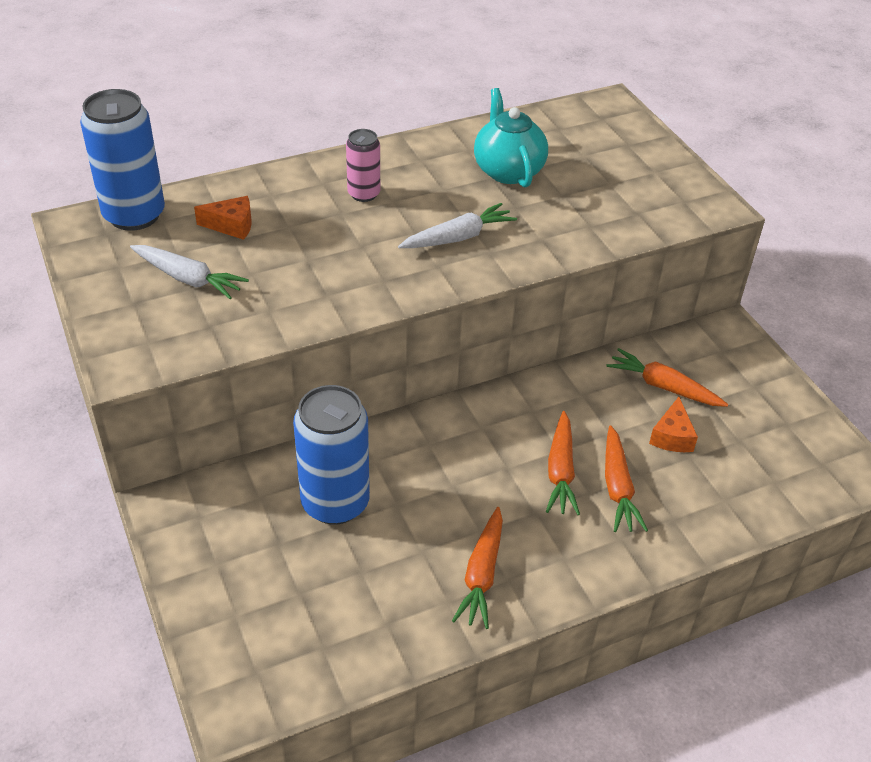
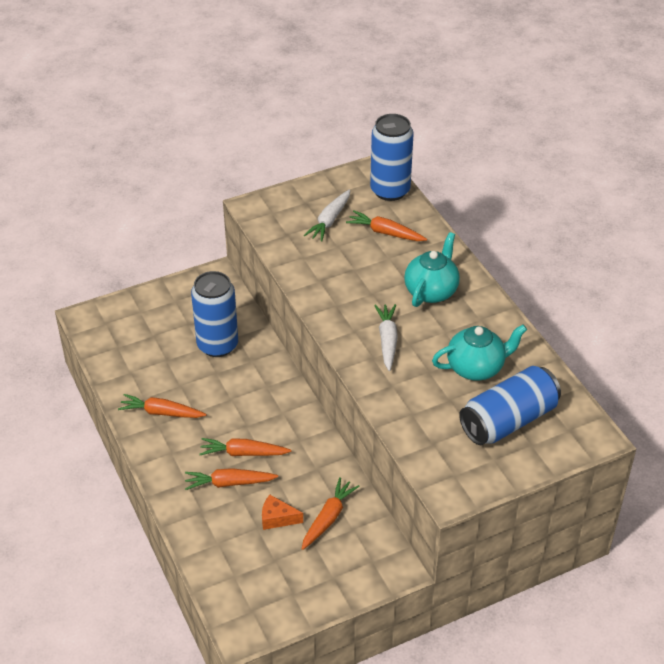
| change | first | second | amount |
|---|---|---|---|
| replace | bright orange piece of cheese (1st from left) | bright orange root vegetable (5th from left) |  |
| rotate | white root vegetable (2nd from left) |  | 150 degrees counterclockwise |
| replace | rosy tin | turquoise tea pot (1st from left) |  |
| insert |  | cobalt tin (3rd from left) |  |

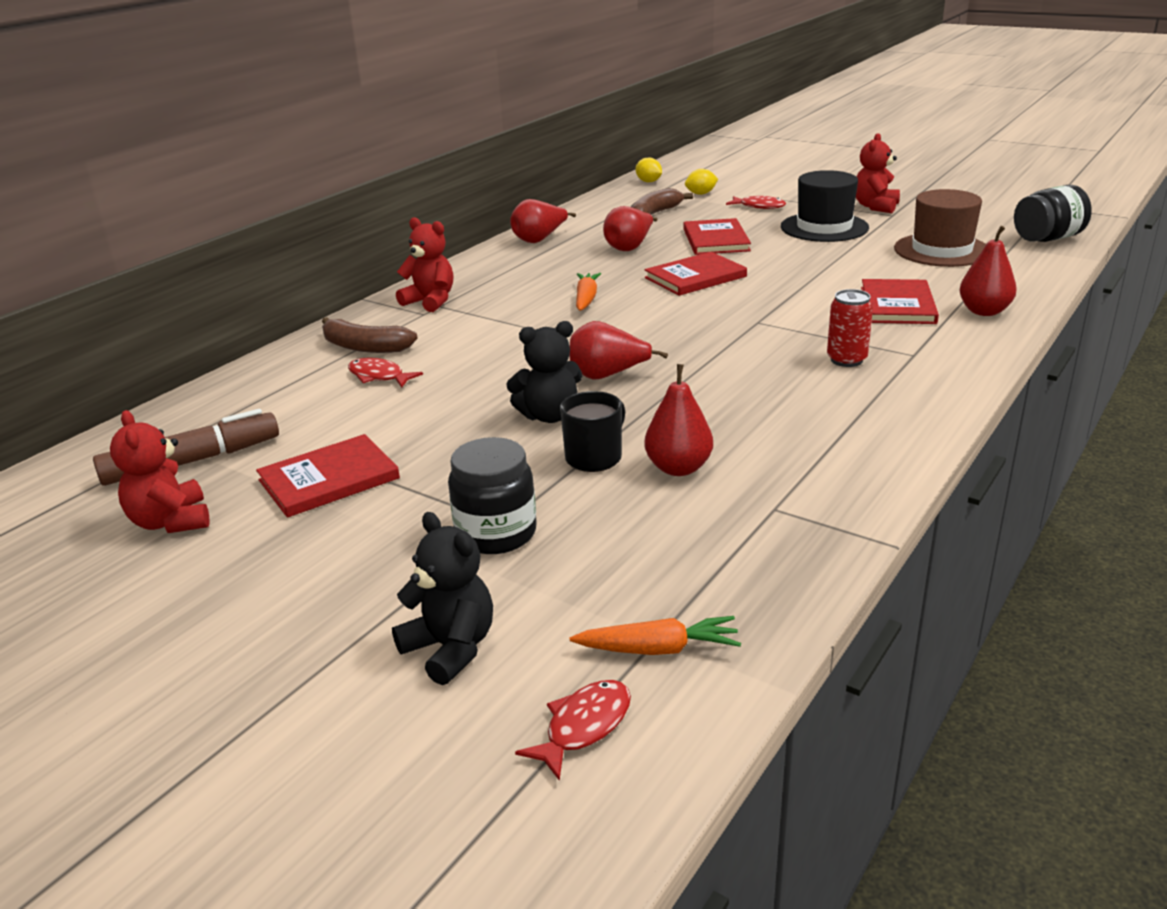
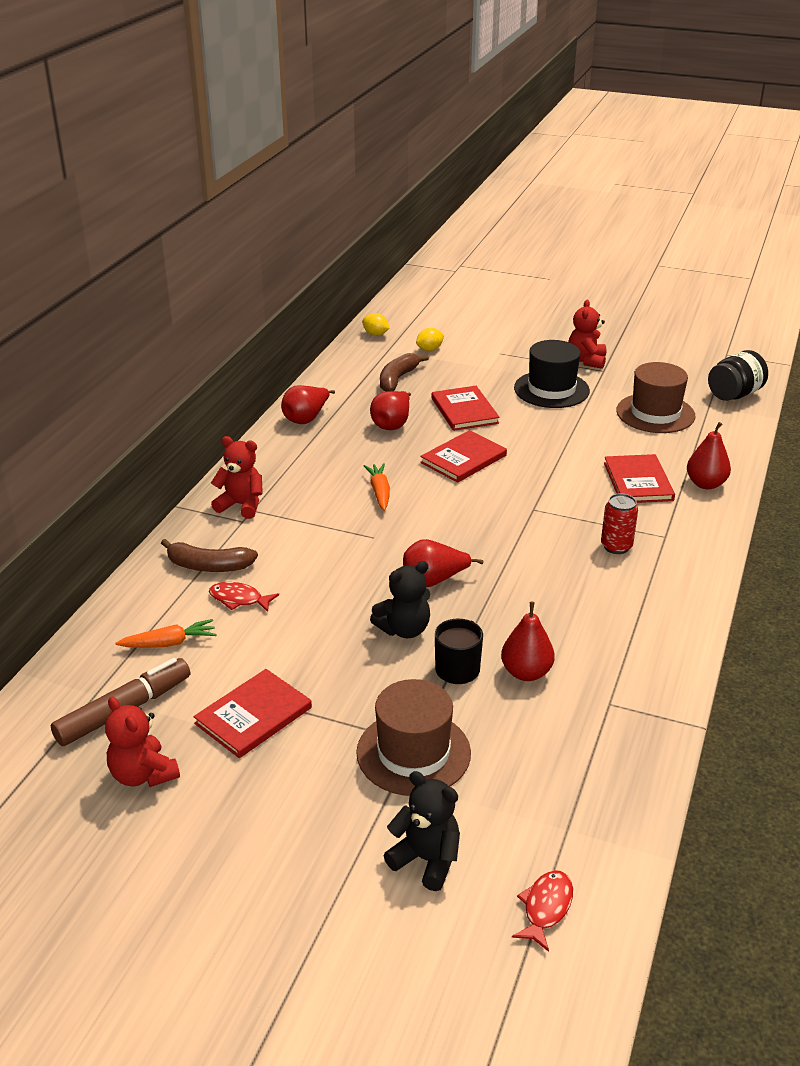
| change | first | second | amount |
|---|---|---|---|
| move | bright orange root vegetable (2nd from left in the first image) | bright orange root vegetable (1st from left) |  |
| replace | jet-black preserve jar (1st from left) | brown tall hat (1st from left) |  |
| delete | scarlet fish figure (3rd from left) |  |  |

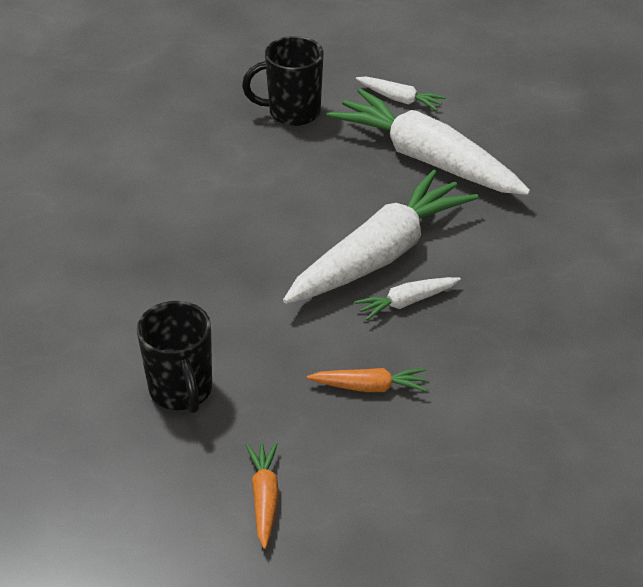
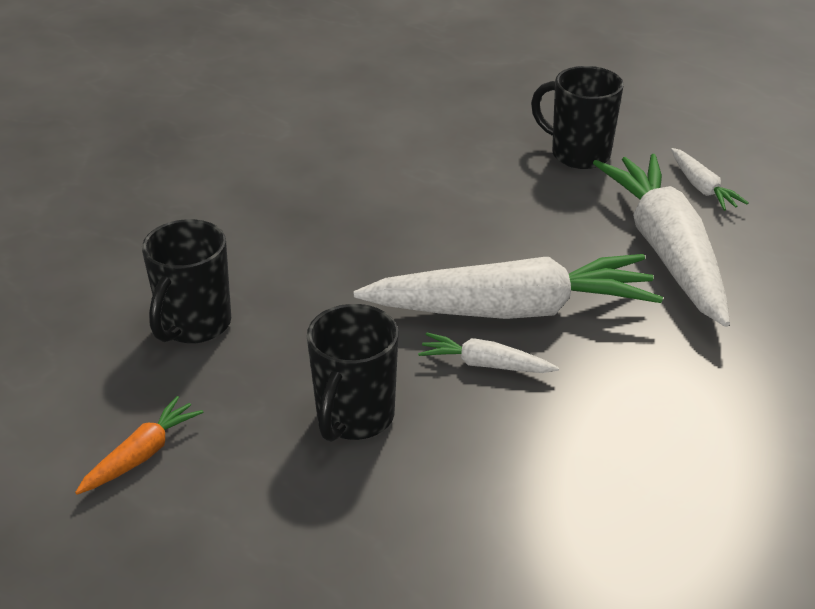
| change | first | second | amount |
|---|---|---|---|
| replace | bright orange root vegetable (2nd from left) | jet-black coffee mug (2nd from left) |  |

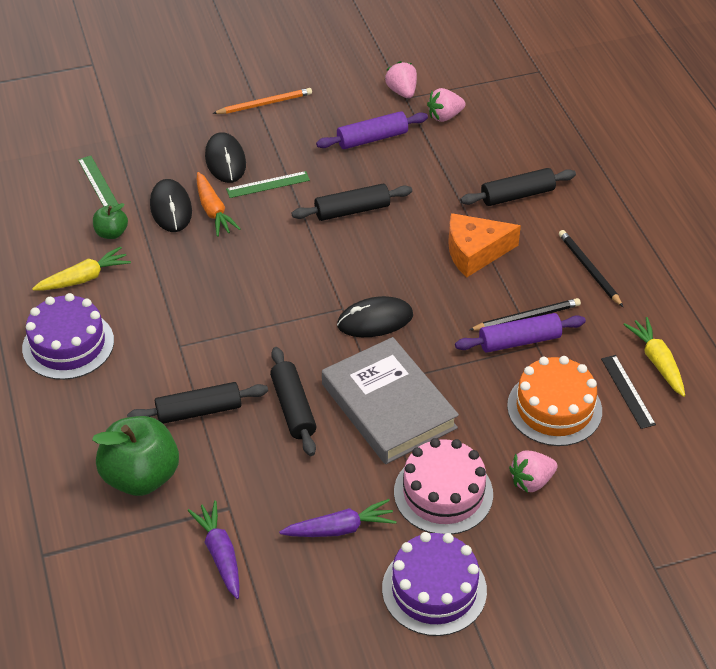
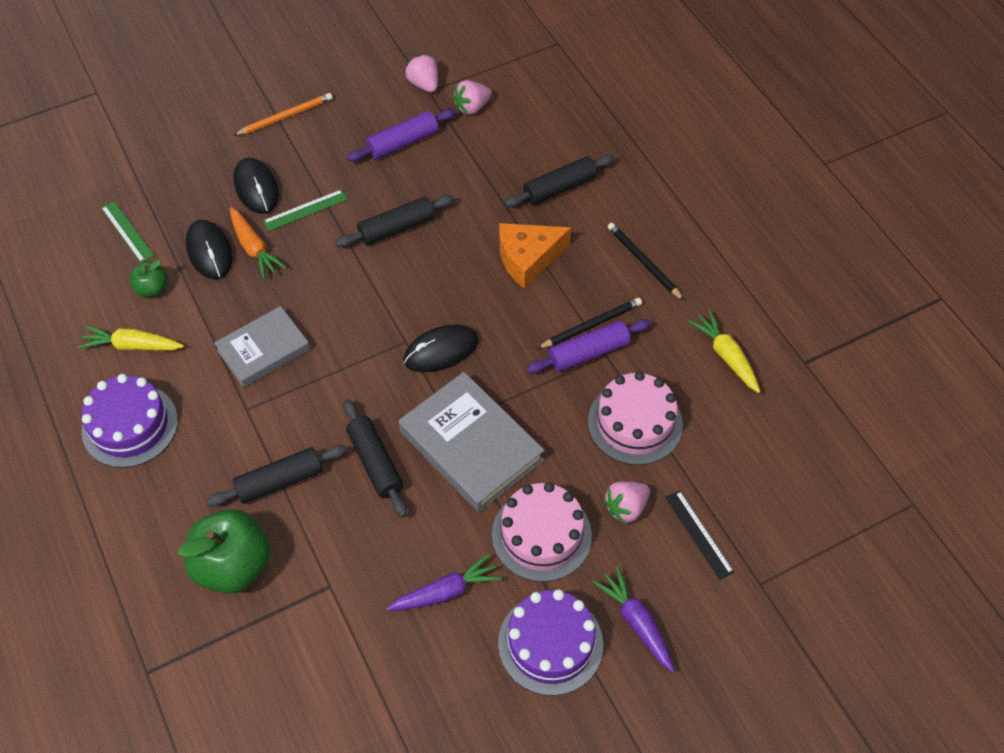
| change | first | second | amount |
|---|---|---|---|
| rotate | golden root vegetable (1st from left) |  | 135 degrees counterclockwise |
| insert |  | ash-grey book (1st from left) |  |
| recolor | bright orange gateau | rosy gateau (2nd from left) |  |
| move | royal purple root vegetable (1st from left in the first image) | royal purple root vegetable (2nd from left) |  |
| move | jet-black ruler |  |  |

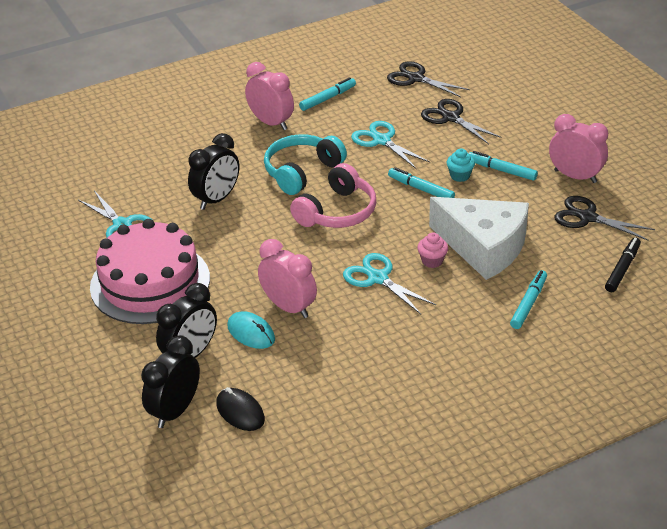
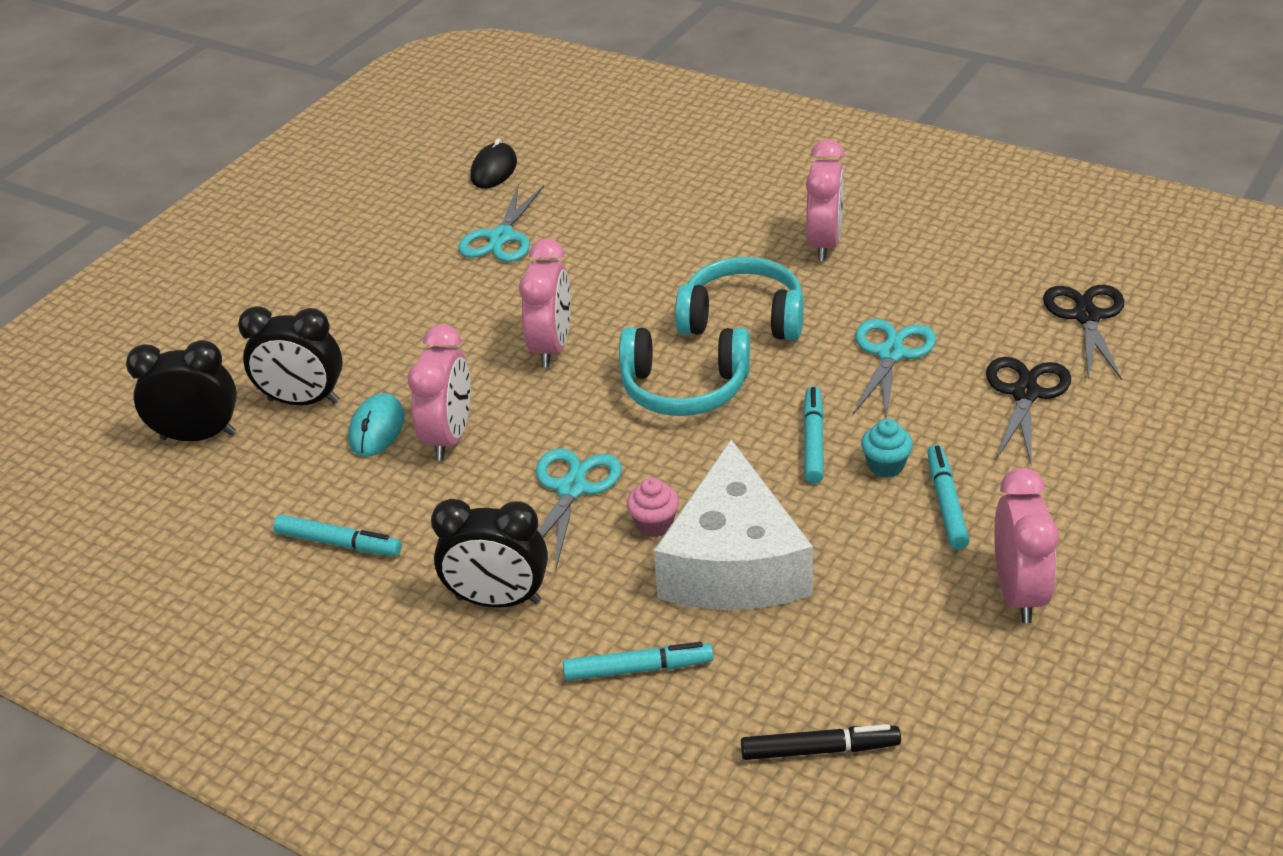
| change | first | second | amount |
|---|---|---|---|
| move | turquoise felt pen (1st from left) |  |  |
| move | jet-black alarm clock (3rd from left) |  |  |
| move | jet-black mouse |  |  |
| insert |  | rosy alarm clock (2nd from left) |  |
| recolor | rosy over-ear headphones | turquoise over-ear headphones (1st from left) |  |
| delete | rosy gateau |  |  |
| delete | jet-black pair of scissors (3rd from left) |  |  |

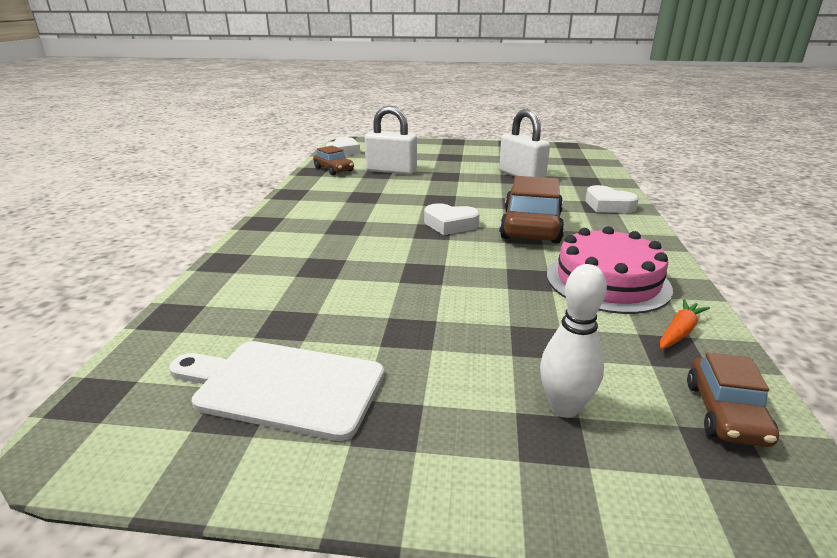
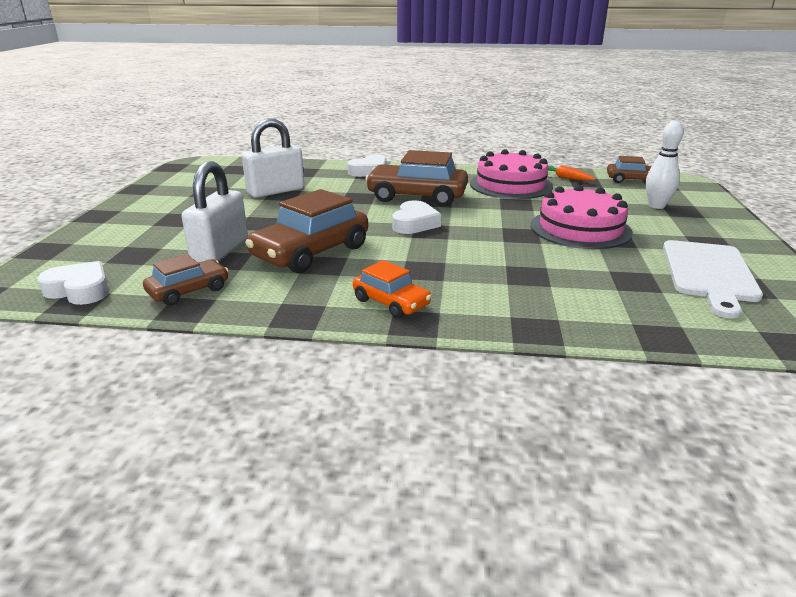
| change | first | second | amount |
|---|---|---|---|
| insert |  | brown toy car (2nd from left) |  |
| insert |  | bright orange toy car |  |
| insert |  | rosy gateau (2nd from left) |  |

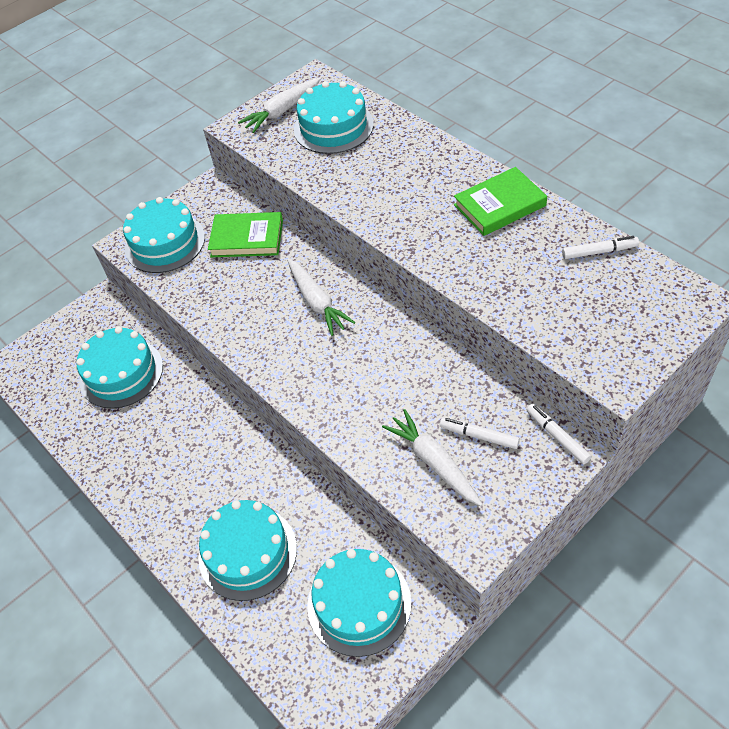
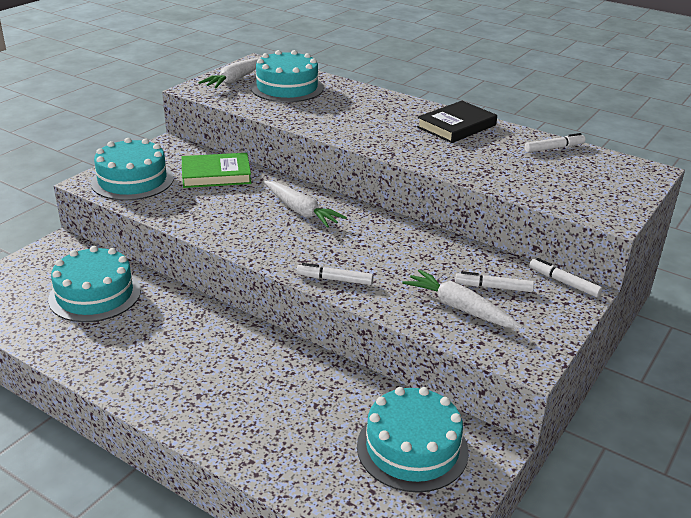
| change | first | second | amount |
|---|---|---|---|
| insert |  | white felt pen (1st from left) |  |
| recolor | green book (2nd from left) | jet-black book |  |
| delete | turquoise gateau (3rd from left) |  |  |

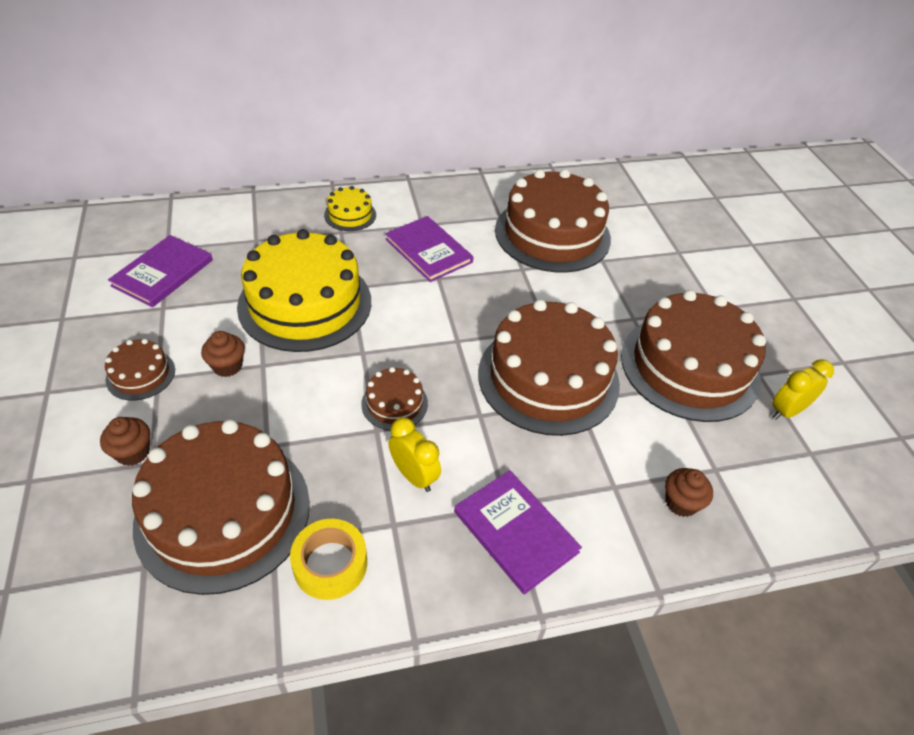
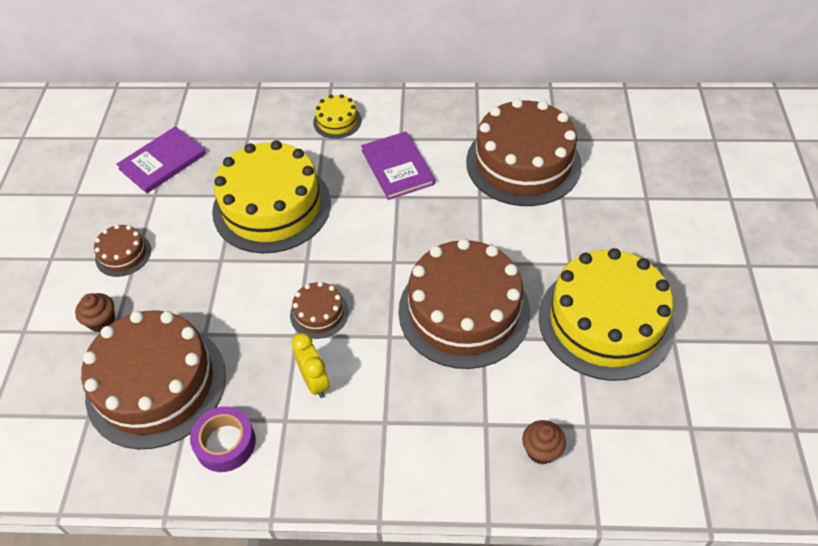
| change | first | second | amount |
|---|---|---|---|
| recolor | golden roll of tape | royal purple roll of tape |  |
| recolor | brown gateau (6th from left) | golden gateau (3rd from left) |  |
| delete | brown muffin (2nd from left) |  |  |
| delete | royal purple book (3rd from left) |  |  |
| delete | golden alarm clock (2nd from left) |  |  |

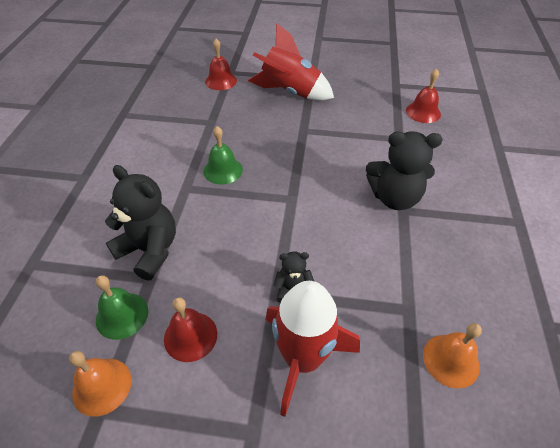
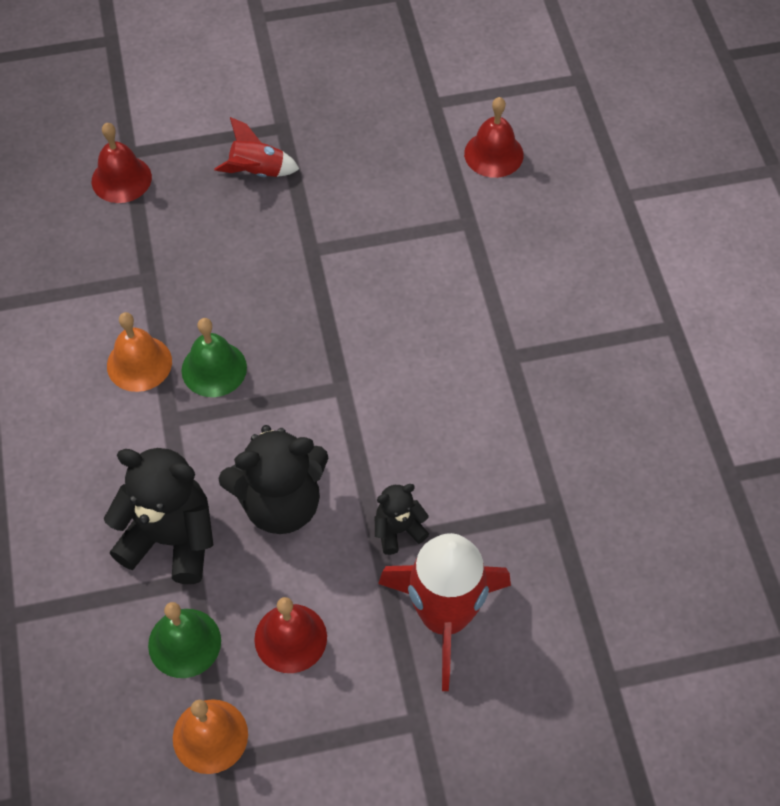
| change | first | second | amount |
|---|---|---|---|
| move | bright orange school bell (2nd from left in the first image) | bright orange school bell (1st from left) |  |
| resize | scarlet toy rocket (1st from left) |  | x0.52 |
| move | jet-black teddy bear (3rd from left in the first image) | jet-black teddy bear (2nd from left) |  |

